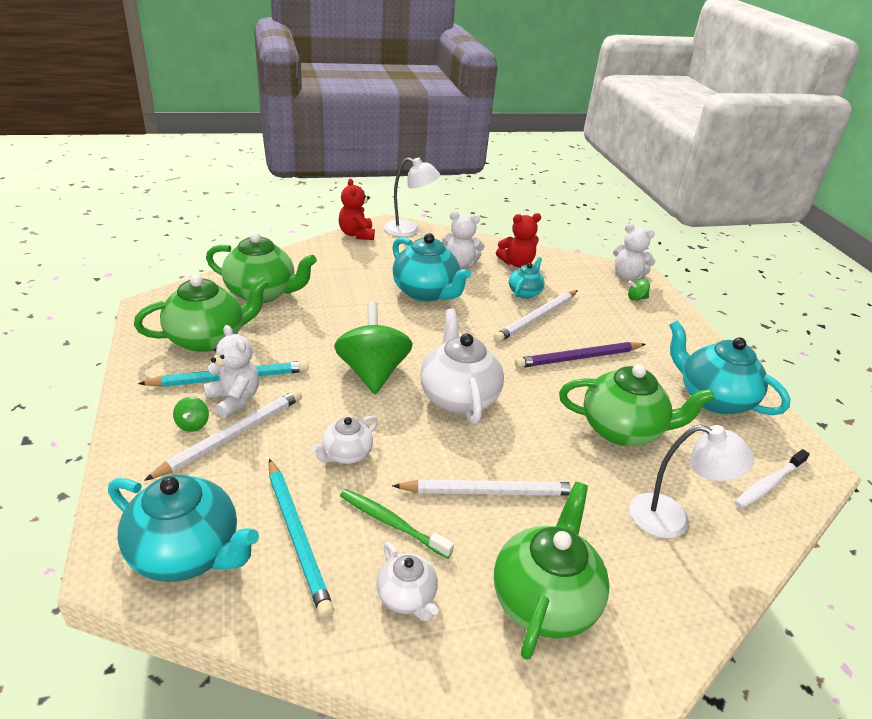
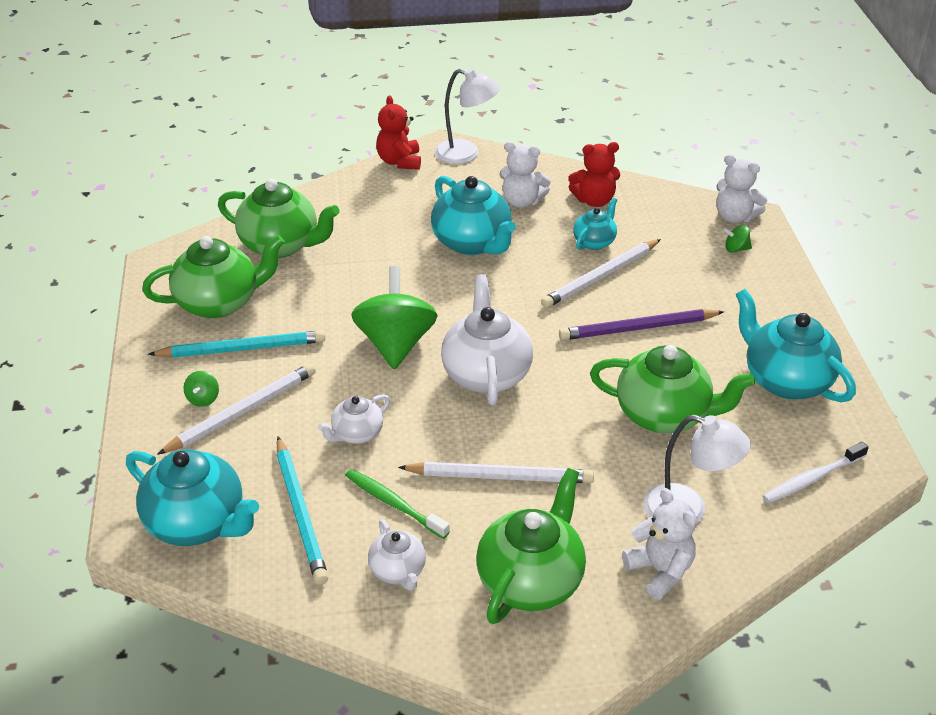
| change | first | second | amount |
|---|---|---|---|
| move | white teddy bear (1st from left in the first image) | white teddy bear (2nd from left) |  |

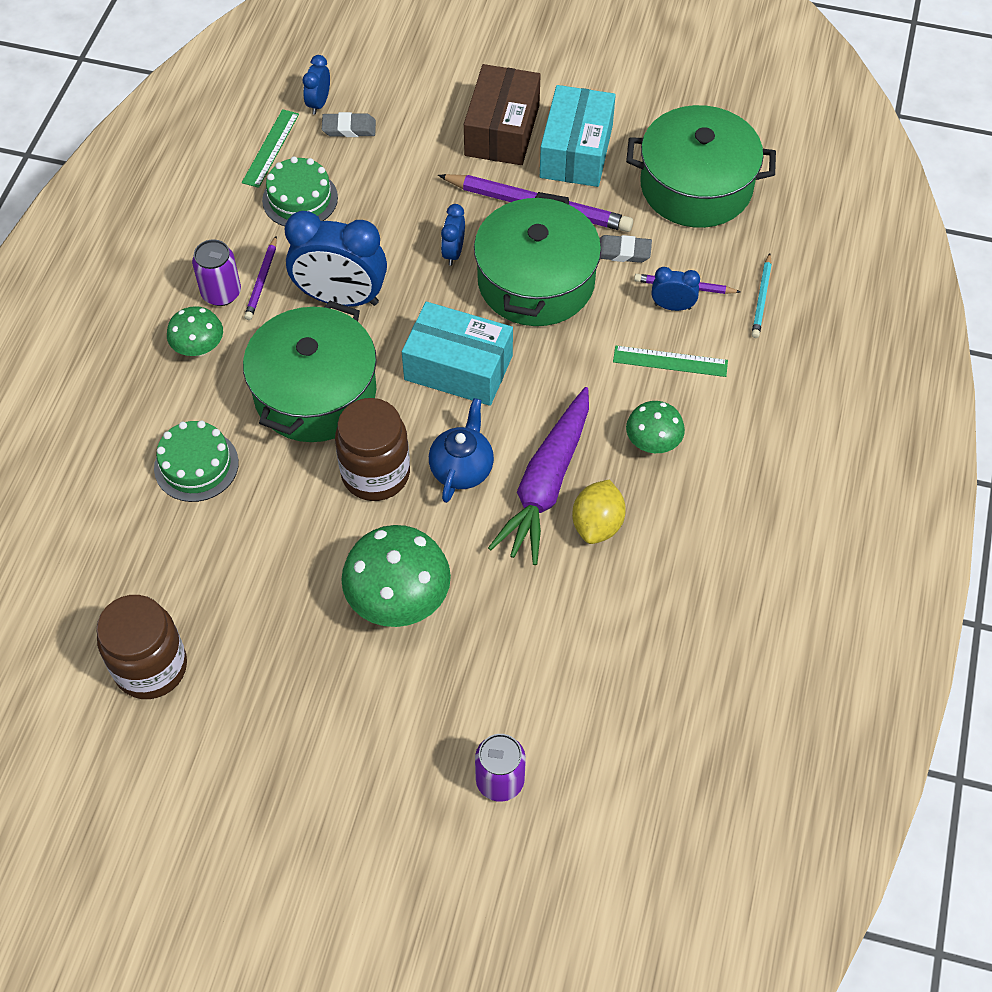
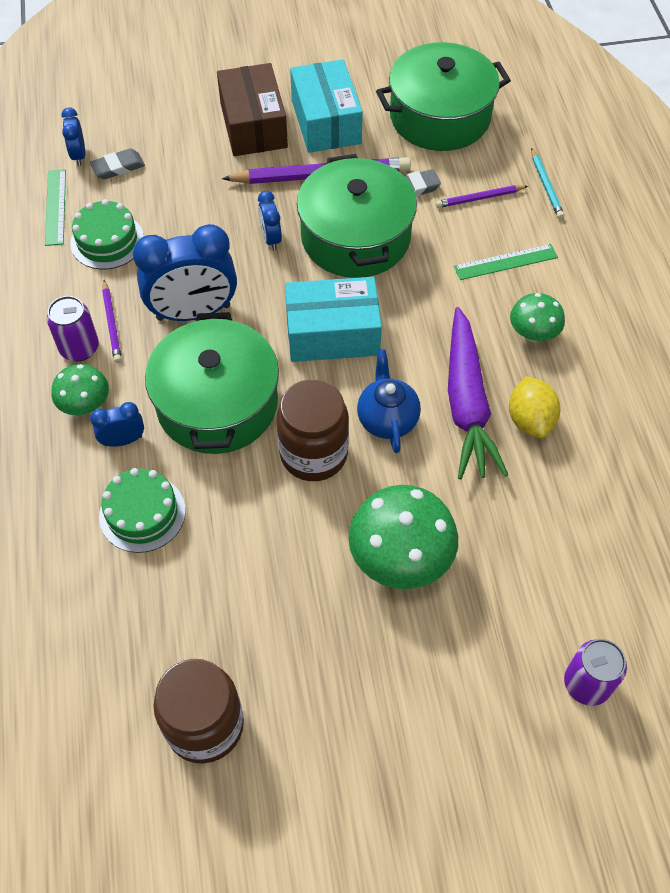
| change | first | second | amount |
|---|---|---|---|
| move | cobalt alarm clock (4th from left in the first image) | cobalt alarm clock (2nd from left) |  |

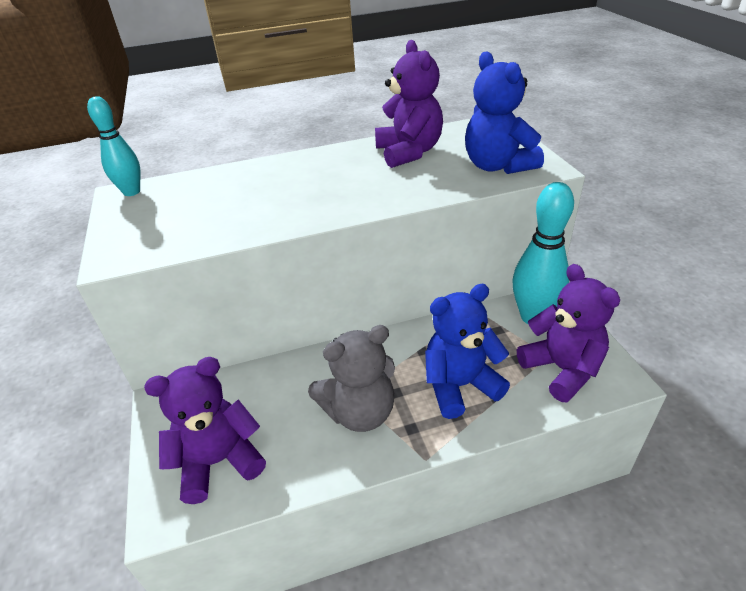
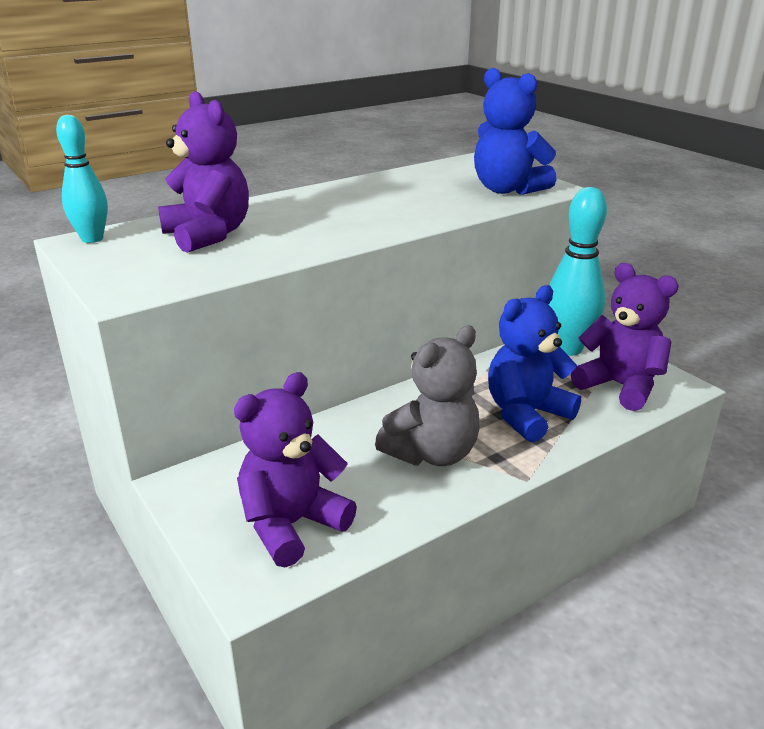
| change | first | second | amount |
|---|---|---|---|
| move | royal purple teddy bear (2nd from left in the first image) | royal purple teddy bear (1st from left) |  |

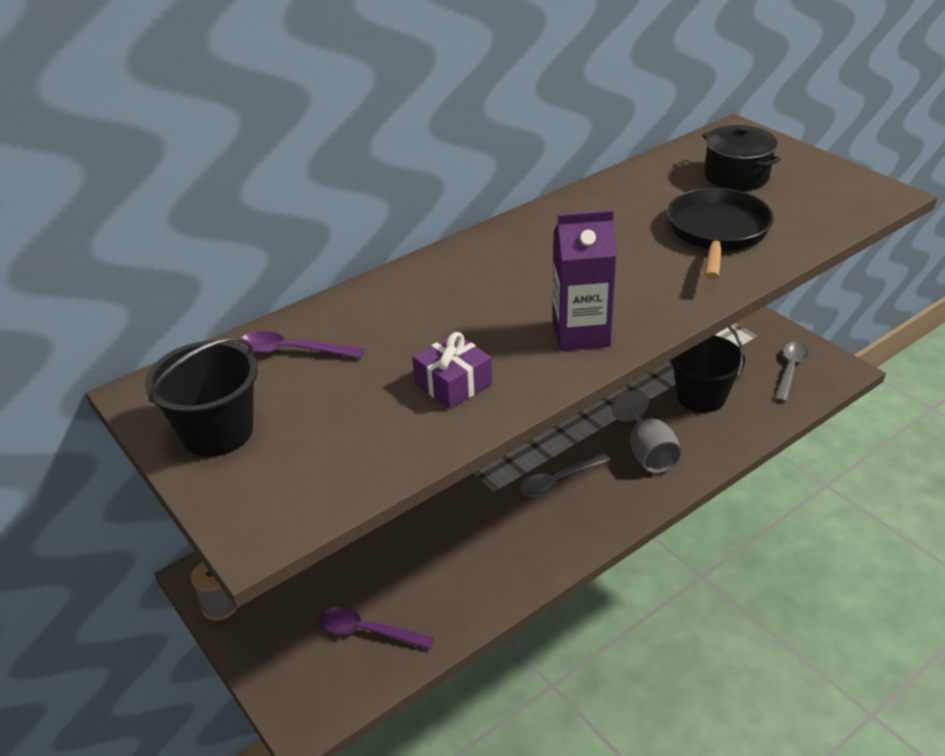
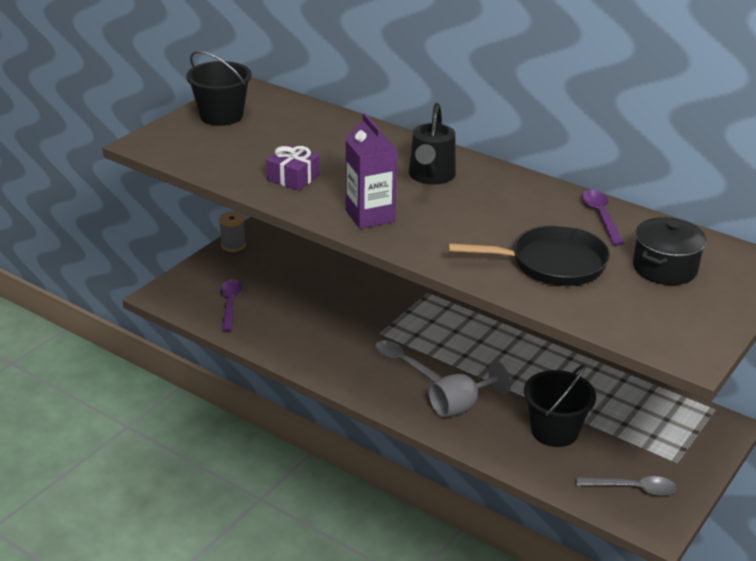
| change | first | second | amount |
|---|---|---|---|
| insert |  | jet-black sprinkling can |  |
| move | royal purple teaspoon (1st from left in the first image) | royal purple teaspoon (2nd from left) |  |

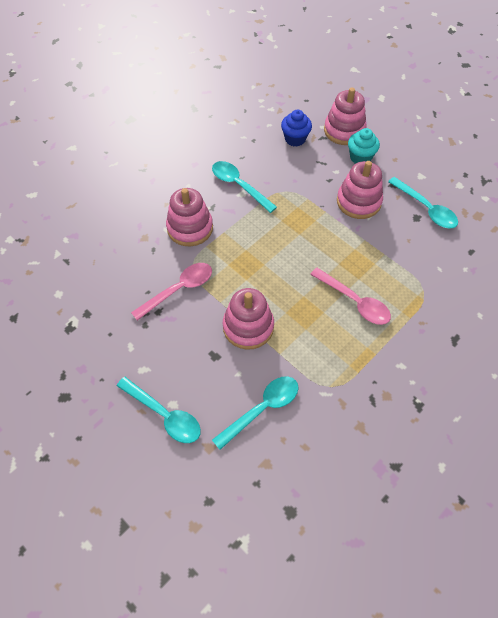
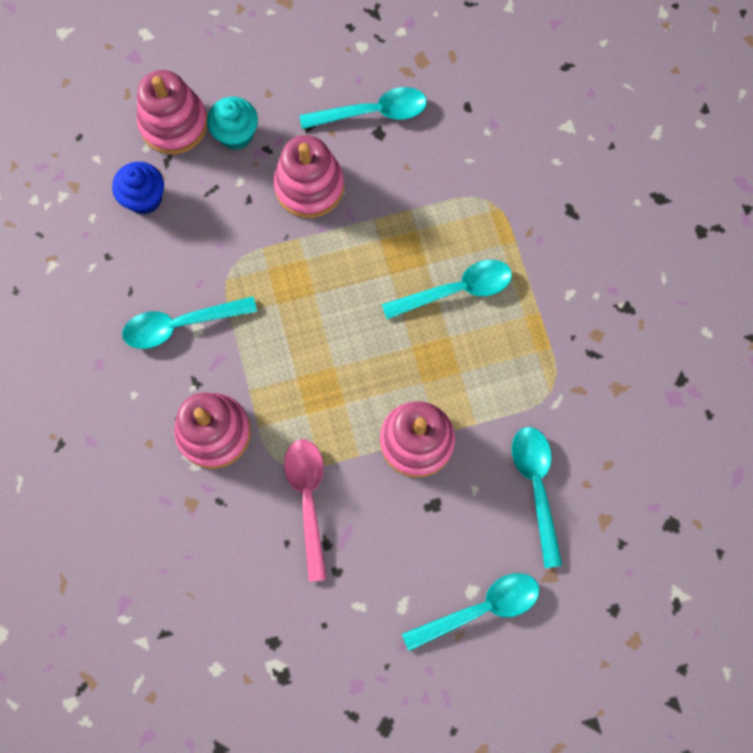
| change | first | second | amount |
|---|---|---|---|
| recolor | rosy teaspoon (2nd from left) | turquoise teaspoon (3rd from left) |  |

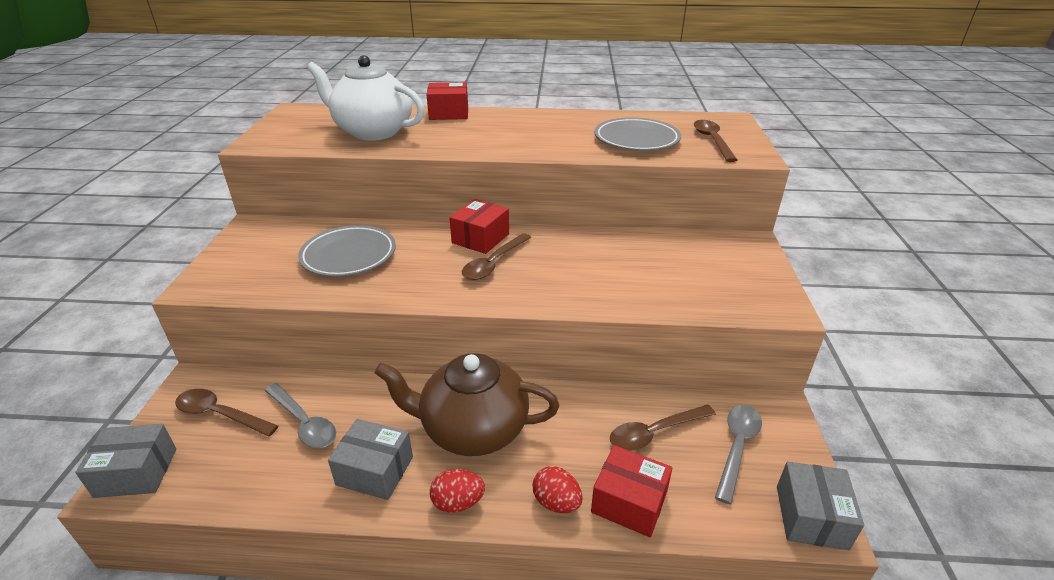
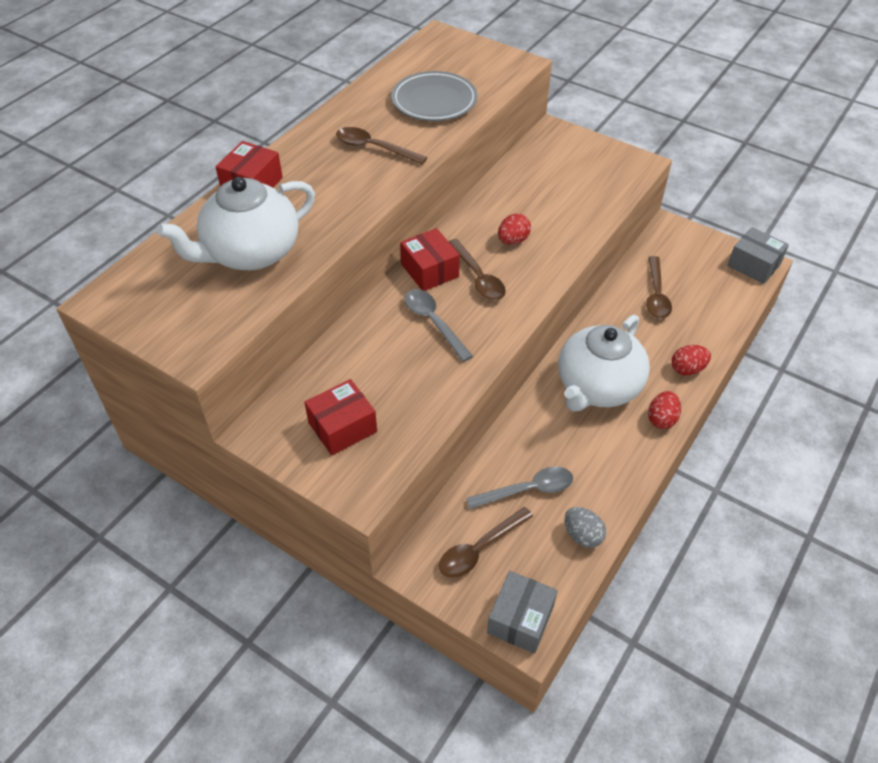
| change | first | second | amount |
|---|---|---|---|
| move | scarlet package (3rd from left in the first image) | scarlet package (2nd from left) |  |
| move | brown teaspoon (4th from left in the first image) | brown teaspoon (1st from left) |  |
| move | ash-grey teaspoon (2nd from left in the first image) | ash-grey teaspoon (1st from left) |  |
| insert |  | scarlet toy egg (1st from left) |  |
| recolor | brown tea pot | white tea pot (2nd from left) |  |
| insert |  | ash-grey toy egg |  |
| delete | ash-grey flat dish (1st from left) |  |  |
| delete | ash-grey package (2nd from left) |  |  |

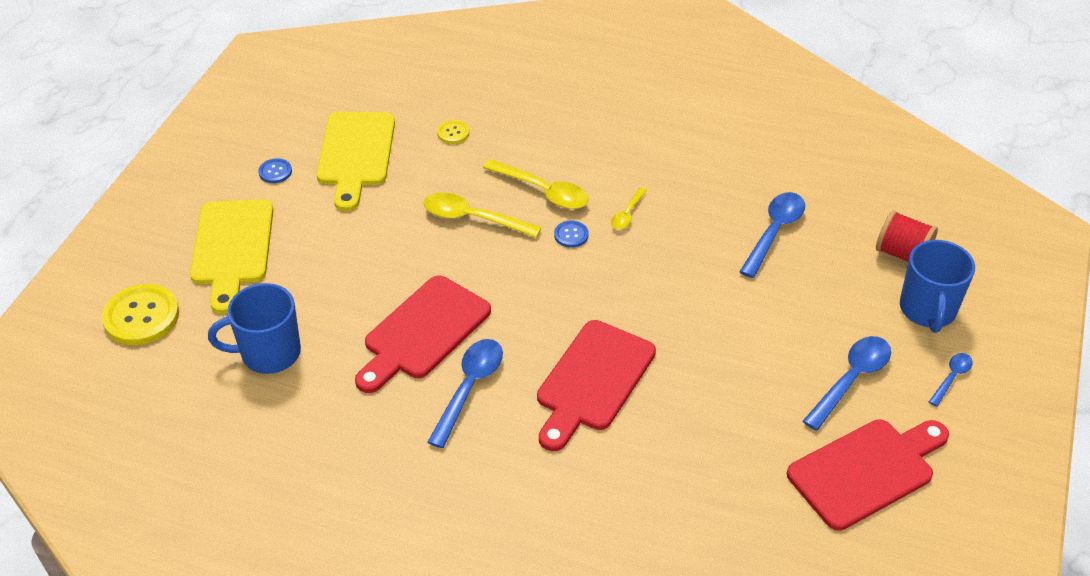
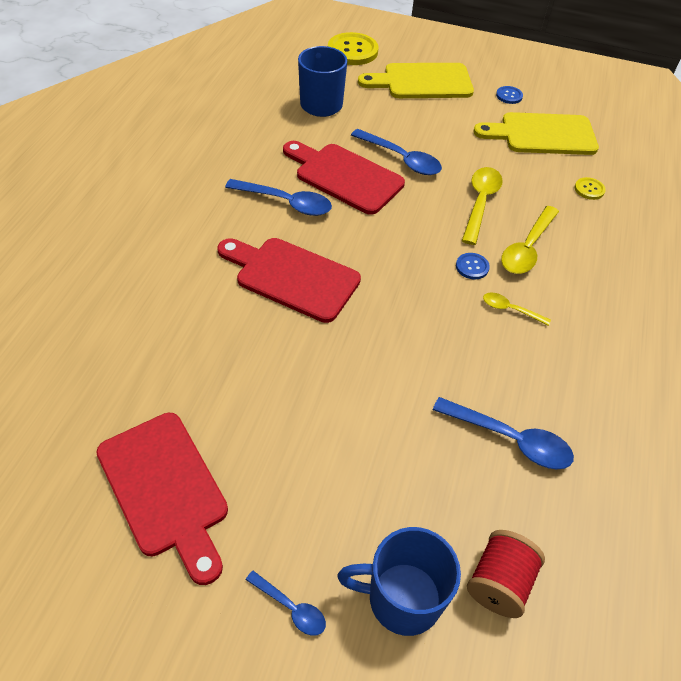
| change | first | second | amount |
|---|---|---|---|
| move | cobalt teaspoon (3rd from left) |  |  |

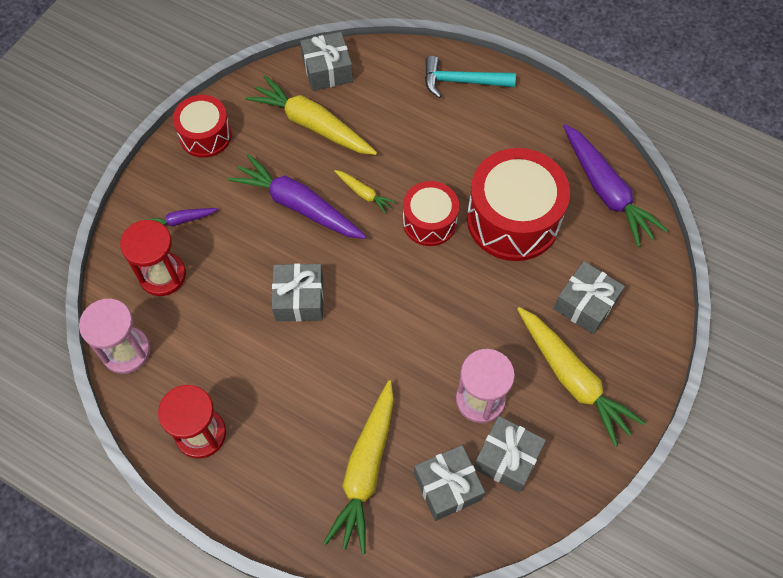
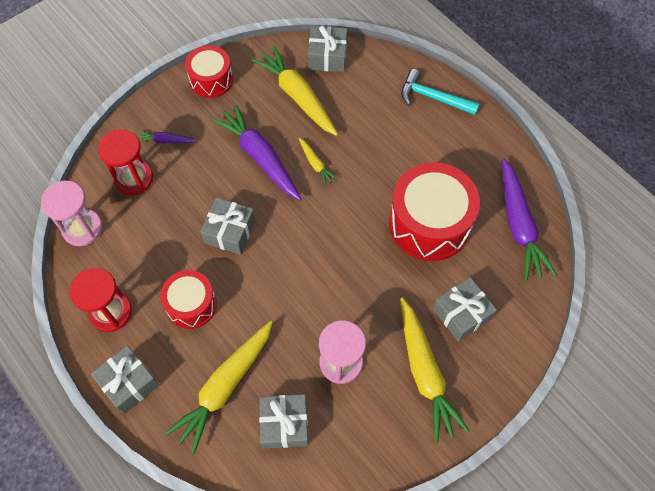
| change | first | second | amount |
|---|---|---|---|
| move | ash-grey gift (4th from left in the first image) | ash-grey gift (1st from left) |  |
| move | scarlet drum (2nd from left in the first image) | scarlet drum (1st from left) |  |

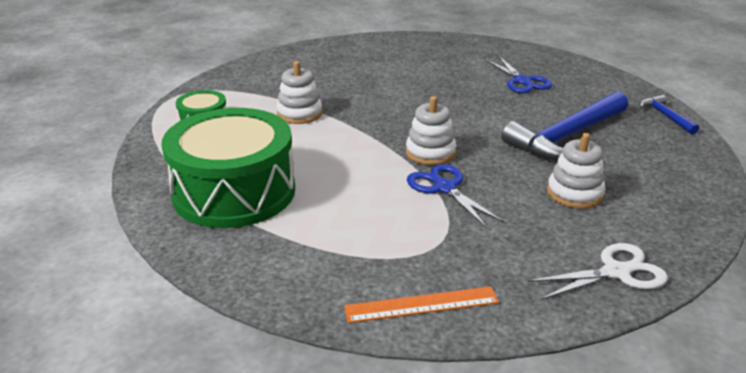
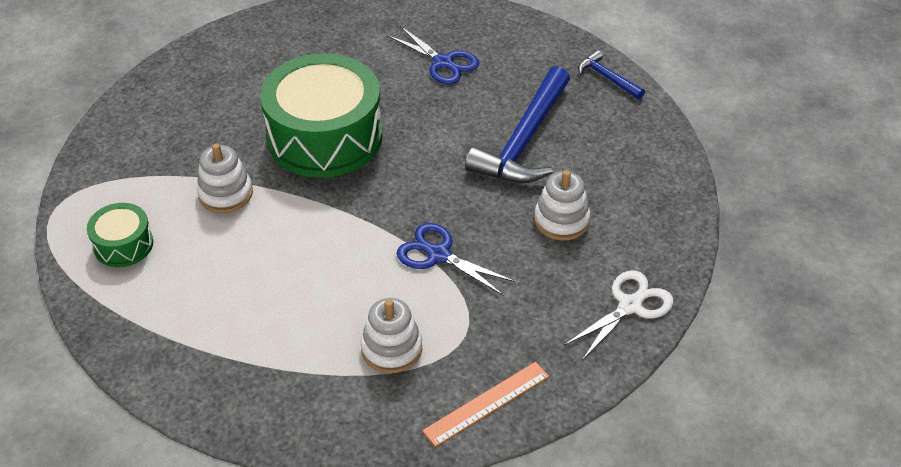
| change | first | second | amount |
|---|---|---|---|
| move | green drum (2nd from left) |  |  |
| move | white stacking rings (2nd from left) |  |  |

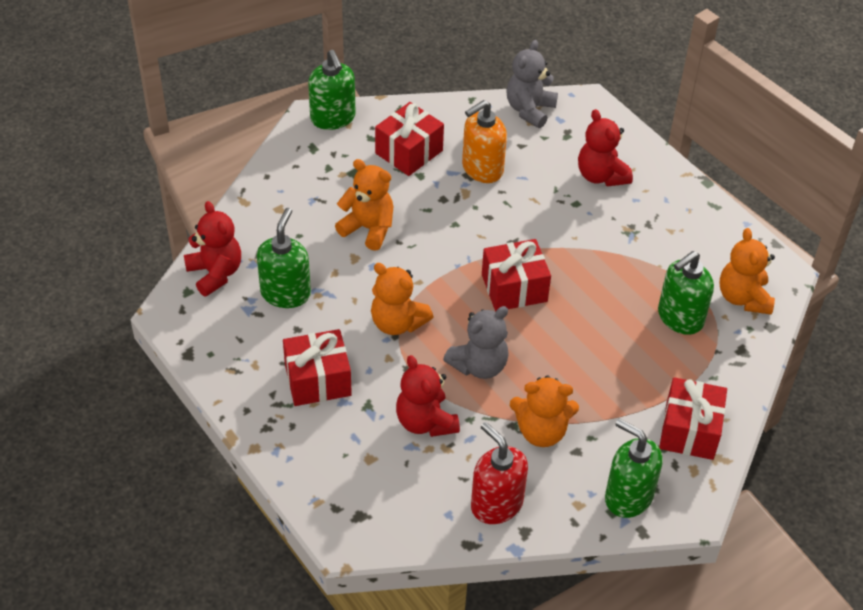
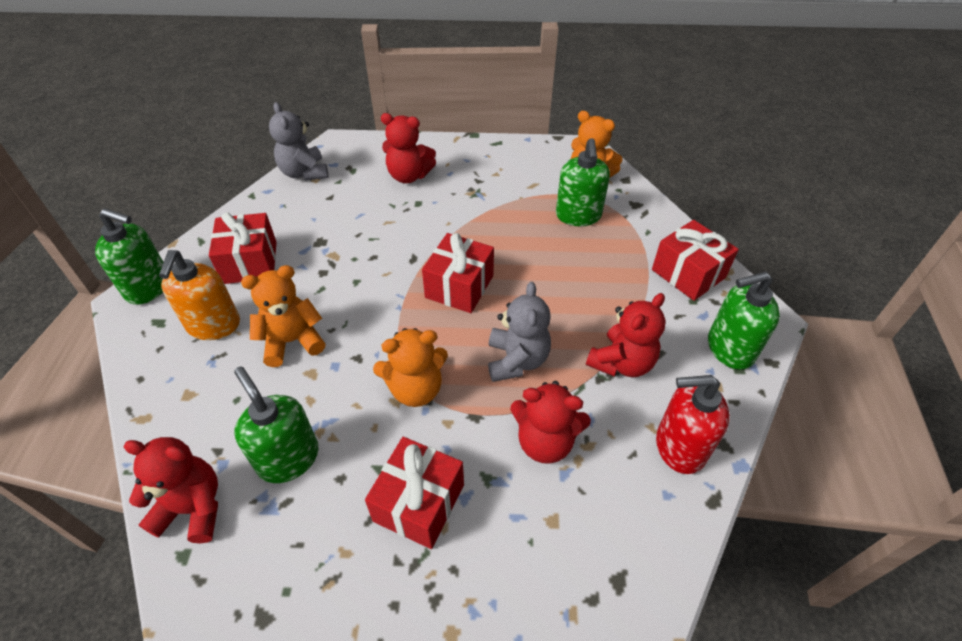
| change | first | second | amount |
|---|---|---|---|
| move | bright orange soap pump |  |  |
| recolor | bright orange teddy bear (3rd from left) | scarlet teddy bear (4th from left) |  |

